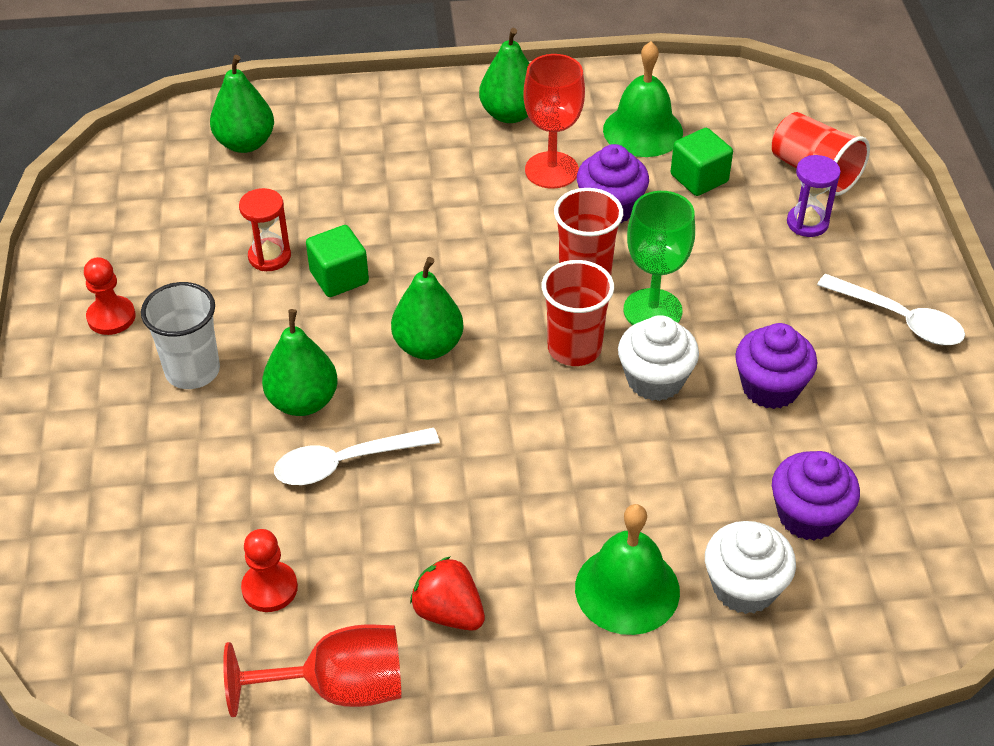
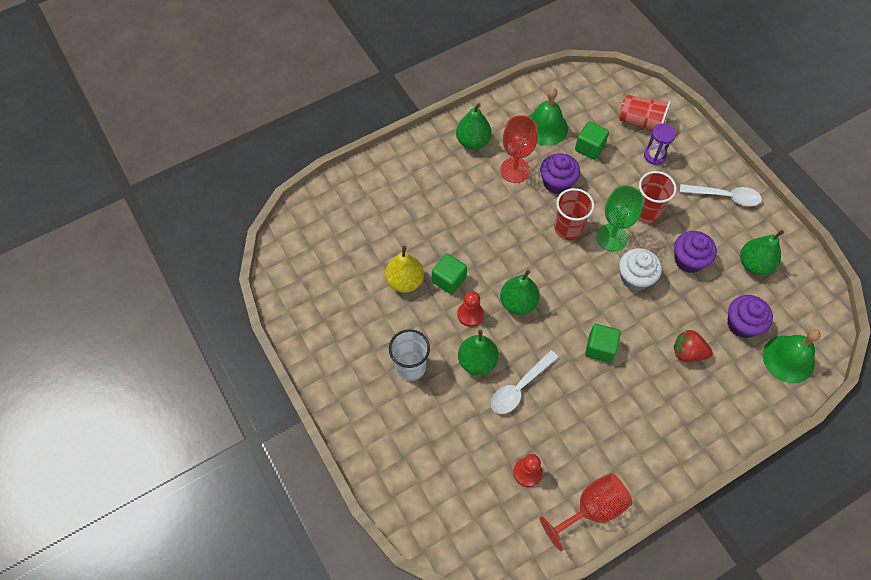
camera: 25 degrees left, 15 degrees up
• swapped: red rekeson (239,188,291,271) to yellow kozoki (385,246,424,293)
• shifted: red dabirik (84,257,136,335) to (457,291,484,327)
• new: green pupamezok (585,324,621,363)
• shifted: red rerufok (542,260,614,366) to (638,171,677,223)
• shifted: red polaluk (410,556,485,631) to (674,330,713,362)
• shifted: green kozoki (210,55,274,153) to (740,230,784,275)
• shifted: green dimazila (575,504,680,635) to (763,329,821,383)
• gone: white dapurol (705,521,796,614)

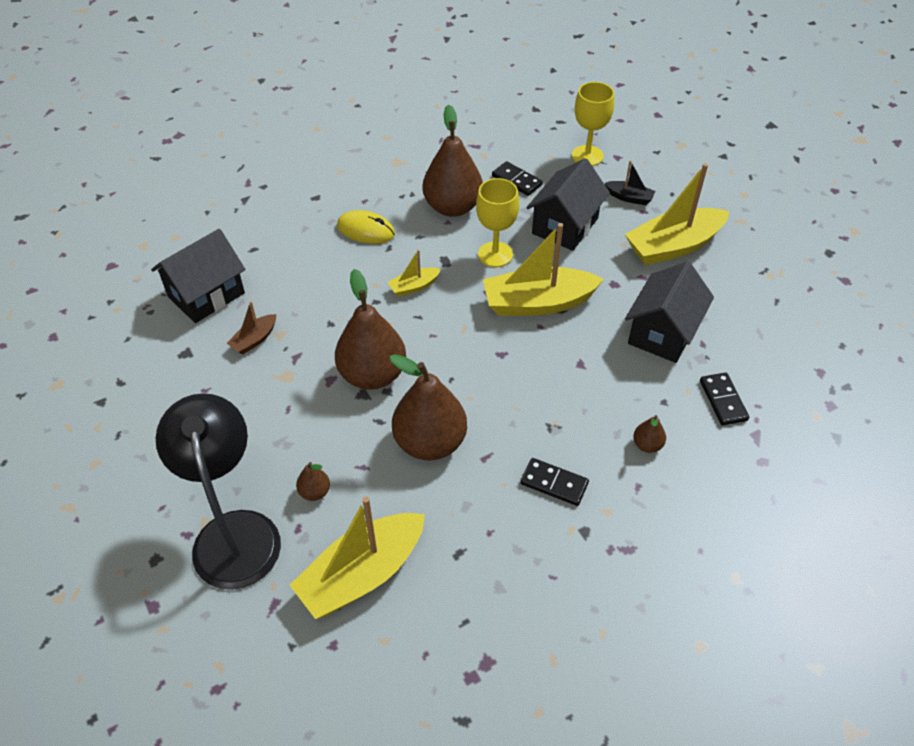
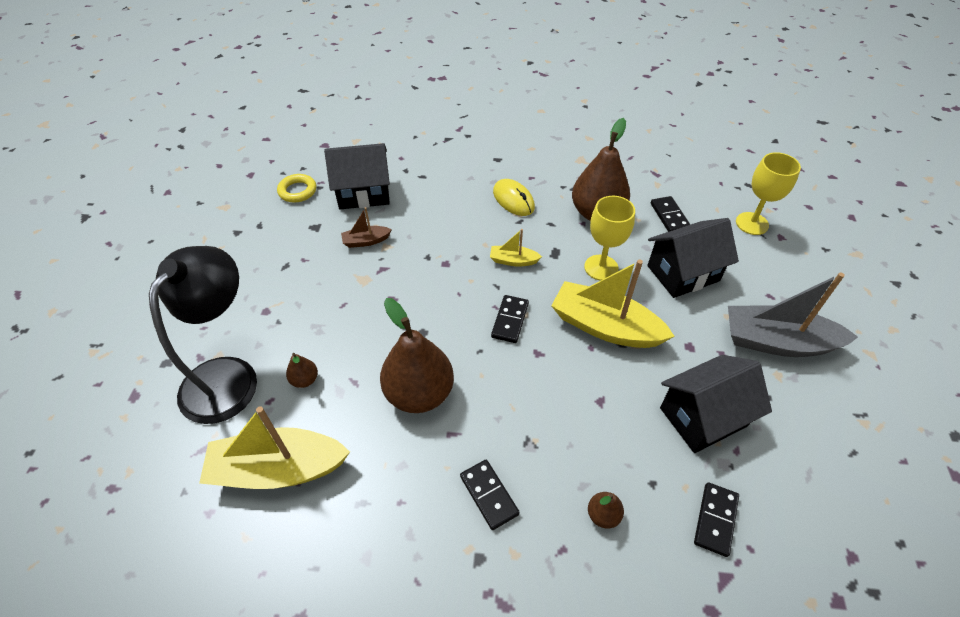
camera: 35 degrees right, 0 degrees up
• new: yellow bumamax (277,174,316,202)
• new: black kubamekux (491,295,529,343)
• repainted: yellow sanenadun (625,163,730,265) to grey sanenadun (728,272,858,357)
• gone: brown kozoki (335,269,406,390)
• gone: black sanenadun (605,160,655,205)

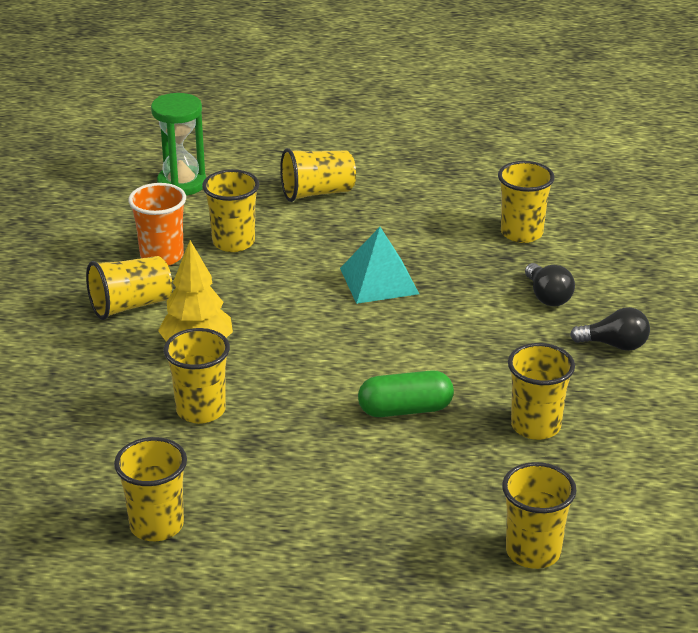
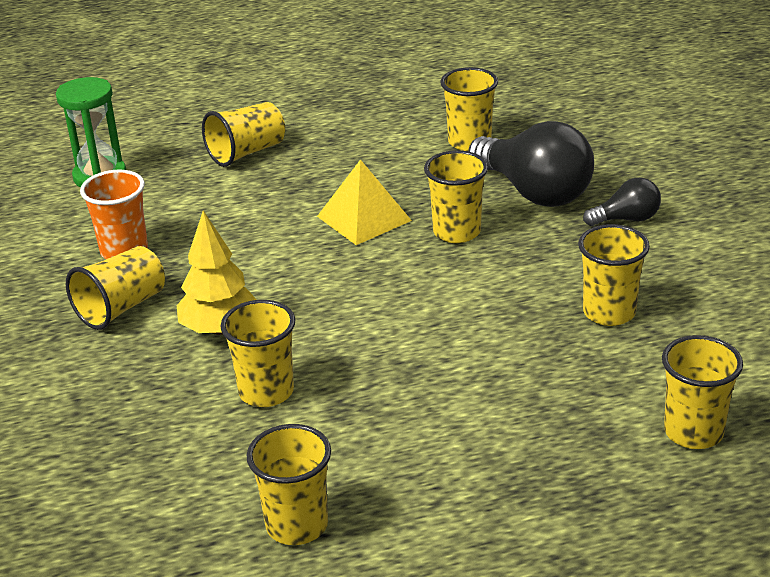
camera: 20 degrees left, 0 degrees up
• repainted: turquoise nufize (340,227,419,304) to yellow nufize (317,159,412,245)
• shifted: yellow rerufok (202,169,259,252) to (424,150,488,243)
• scaled: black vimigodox (525,263,575,306) = (468,121,594,207) x1.97
• gone: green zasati (358,370,454,417)

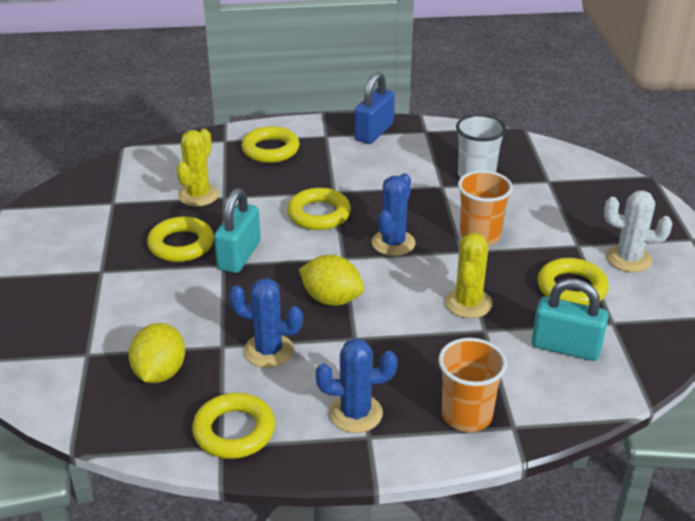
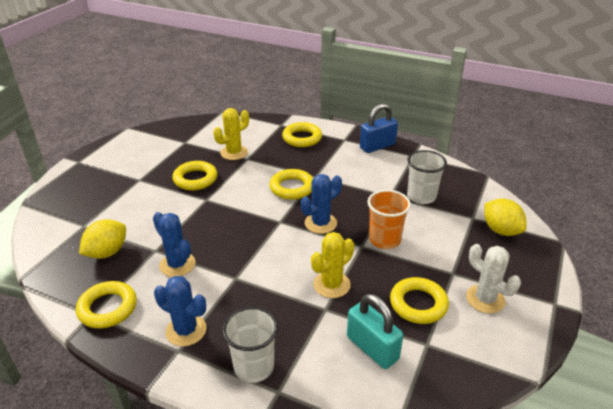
camera: 30 degrees right, 0 degrees up
• repainted: orange rerufok (438,338,507,432) to white rerufok (222,307,278,383)
• shifted: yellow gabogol (299,255,364,306) to (484,199,527,236)
• gone: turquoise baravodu (214,188,261,273)

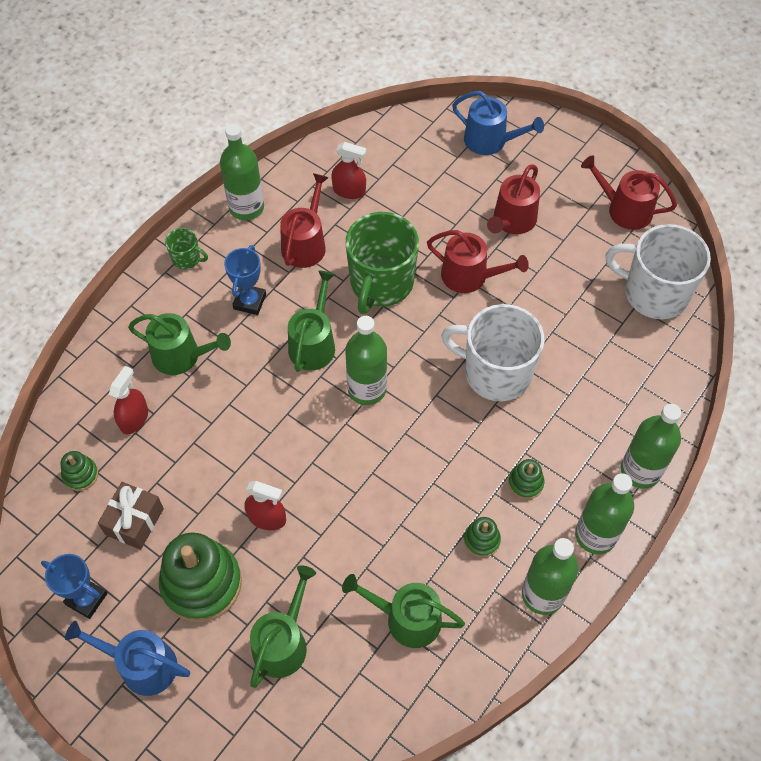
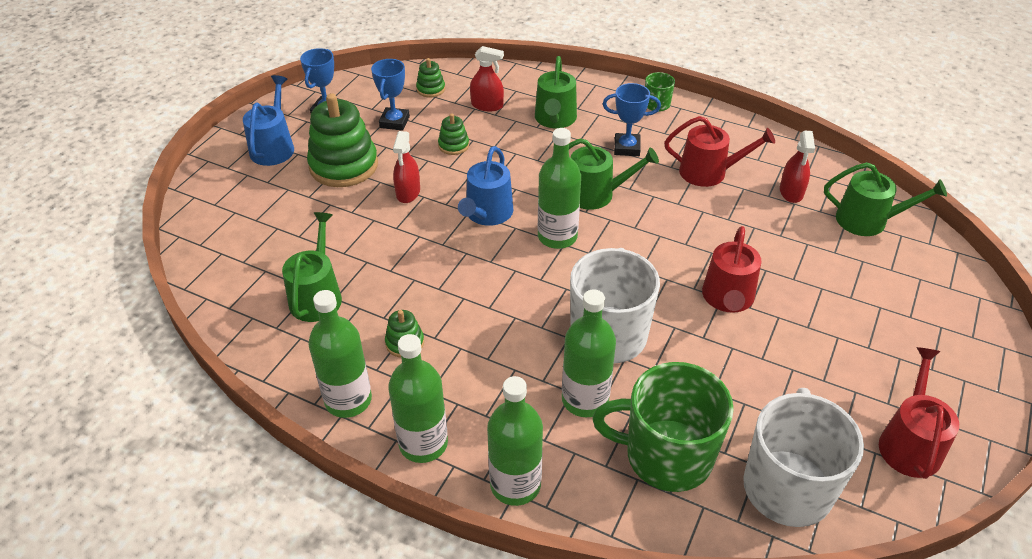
camera: 80 degrees right, 15 degrees down
• swapped: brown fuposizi (98,482,164,550) to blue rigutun (371,59,410,131)
• shifted: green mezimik (508,459,544,499) to (438,113,469,155)
• shifted: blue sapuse (452,91,544,155) to (458,146,513,226)
• shifted: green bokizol (220,124,264,220) to (562,289,616,417)
• shifted: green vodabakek (346,212,419,314) to (592,362,734,492)
• shifted: green sapuse (250,565,316,688) to (824,162,947,236)
• gone: red sapuse (487,165,540,234)

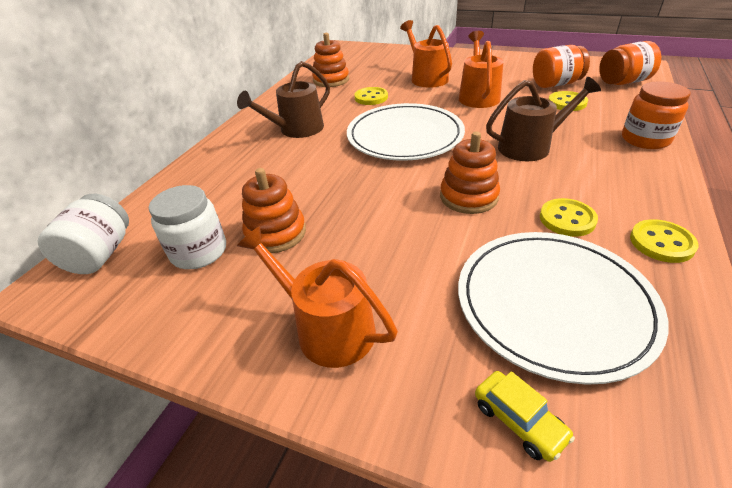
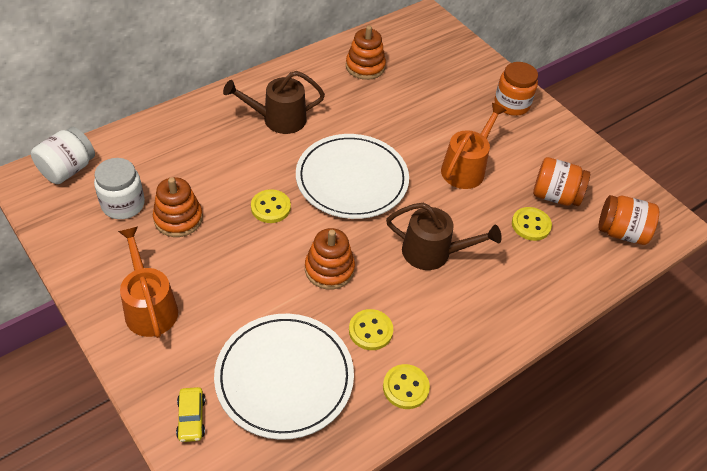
camera: 25 degrees right, 10 degrees up
• shifted: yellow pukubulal (354,87,388,105) to (251,189,291,223)
• shifted: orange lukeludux (622,81,691,149) to (495,62,538,116)
• gone: orange sapuse (400,20,452,88)

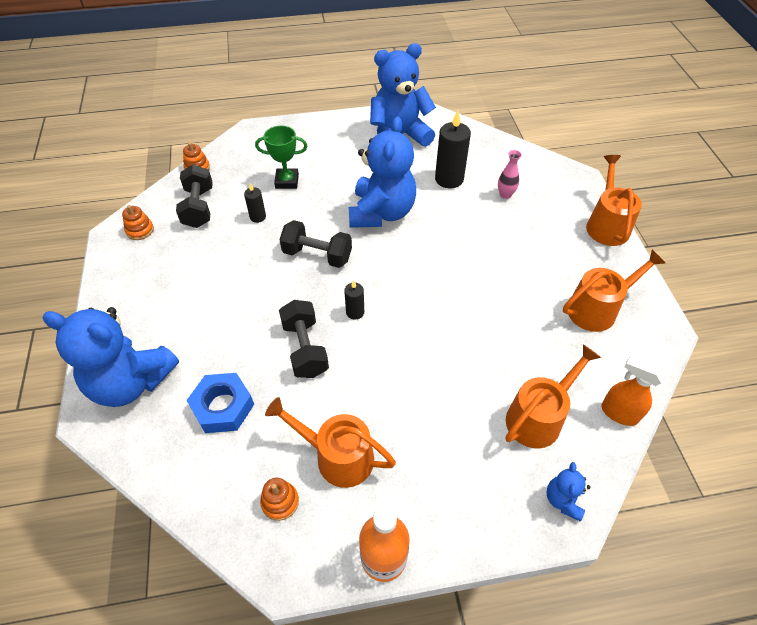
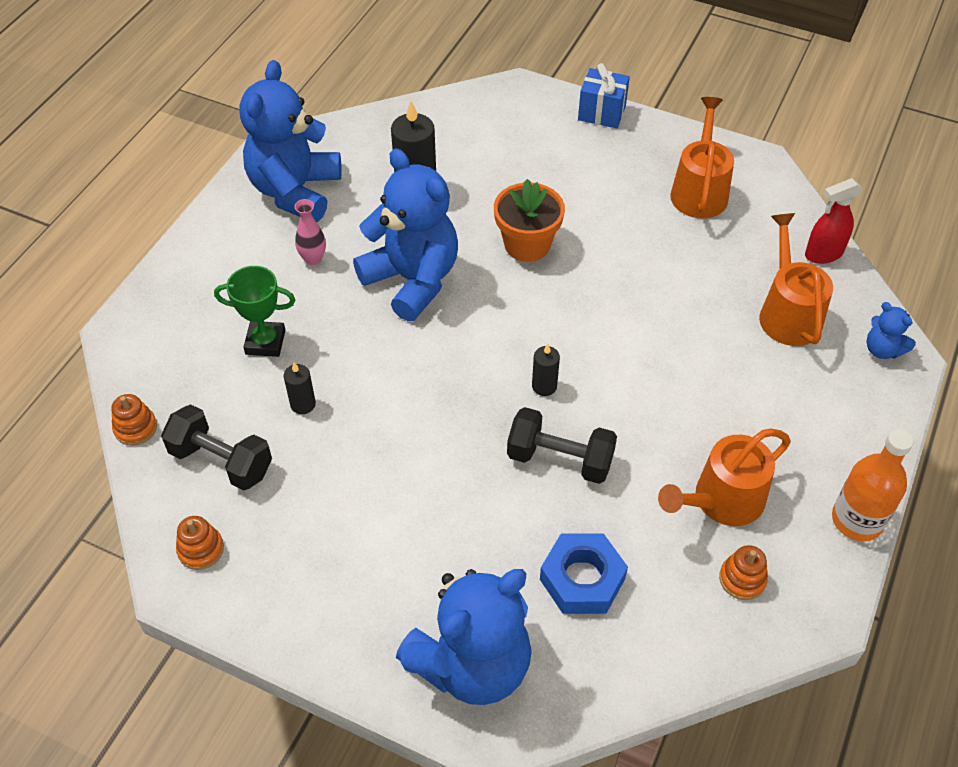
camera: 55 degrees left, 0 degrees up
• rotated: green rigutun (255,126,307,189) = (214,266,295,357) 60 degrees clockwise
• shifted: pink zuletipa (498,150,522,199) to (294,199,326,265)
• new: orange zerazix (494,179,565,262)
• swapped: orange sapuse (586,155,642,246) to blue fuposizi (578,63,630,128)
• repainted: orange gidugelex (601,357,664,426) to red gidugelex (805,178,863,264)
• gone: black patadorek (280,220,352,268)

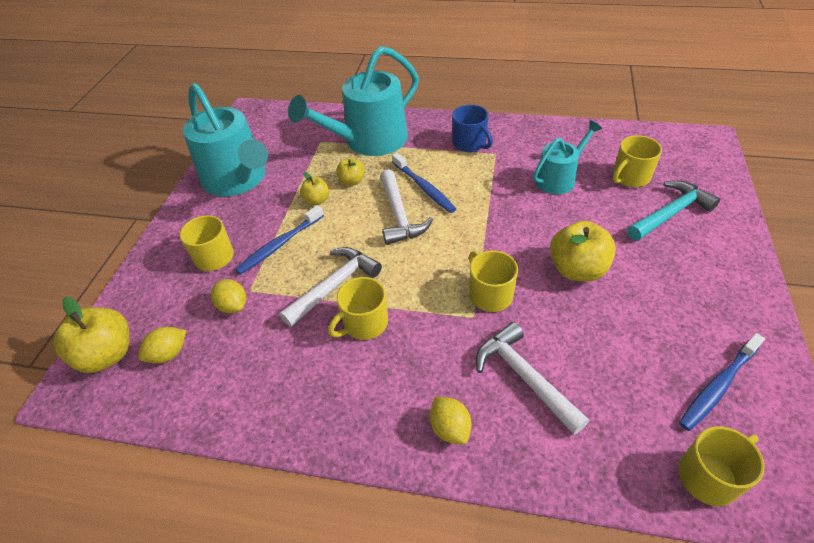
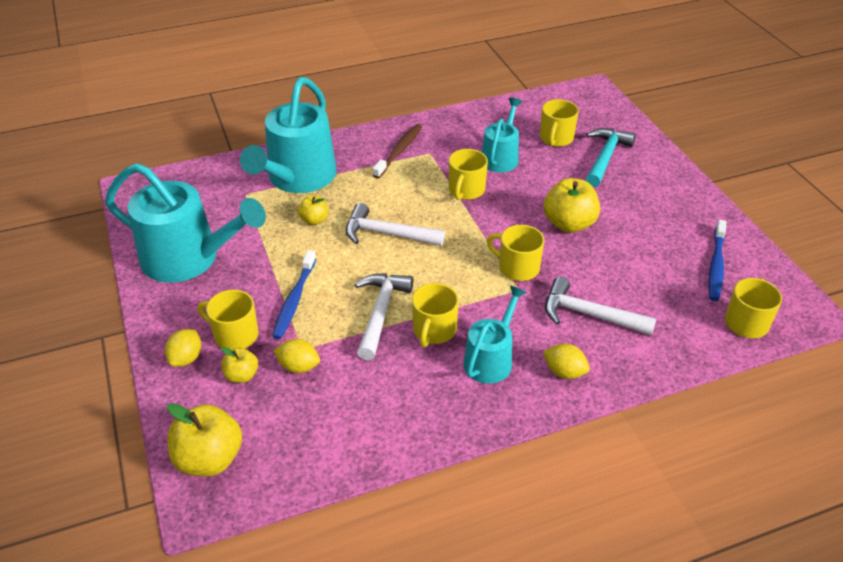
camera: 35 degrees left, 5 degrees down
• shifted: yellow gabogol (138,327,186,364) to (165,329,201,367)
• shifted: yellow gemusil (300,172,329,205) to (221,347,258,383)
• rotated: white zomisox (380,169,433,245) = (346,203,445,246) 150 degrees clockwise
• swapped: blue vodabakek (452,105,493,152) to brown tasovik (373,124,422,179)
• new: yellow vodabakek (449,149,488,200)
• new: turquoise sapuse (463,285,527,384)
• gone: blue tasovik (392,153,456,213)

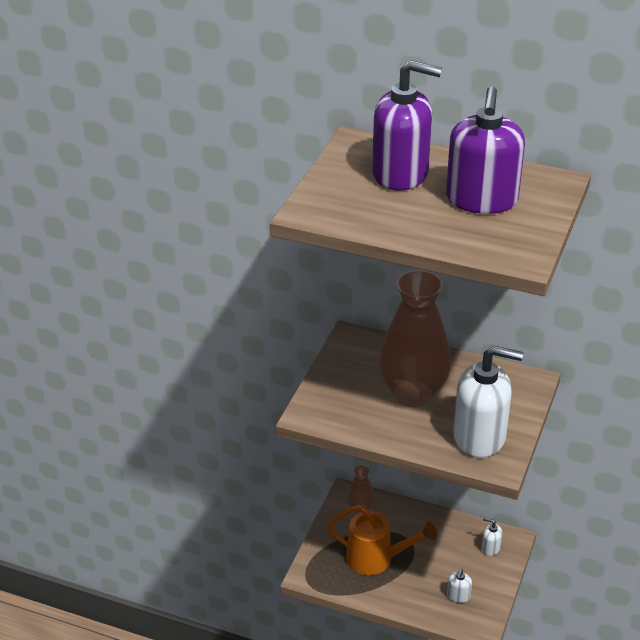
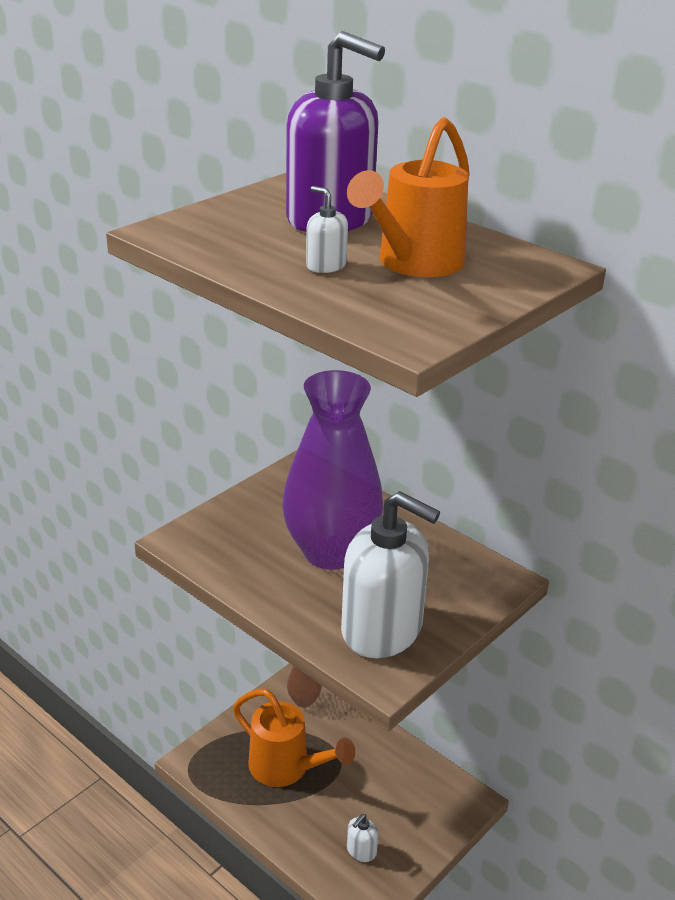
camera: 20 degrees right, 5 degrees down
• repainted: brown zuletipa (379,270,451,407) to purple zuletipa (282,370,383,570)
• shifted: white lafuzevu (482,518,502,556) to (306,186,348,273)
• swapped: purple lafuzevu (446,87,525,214) to orange sapuse (347,117,470,277)

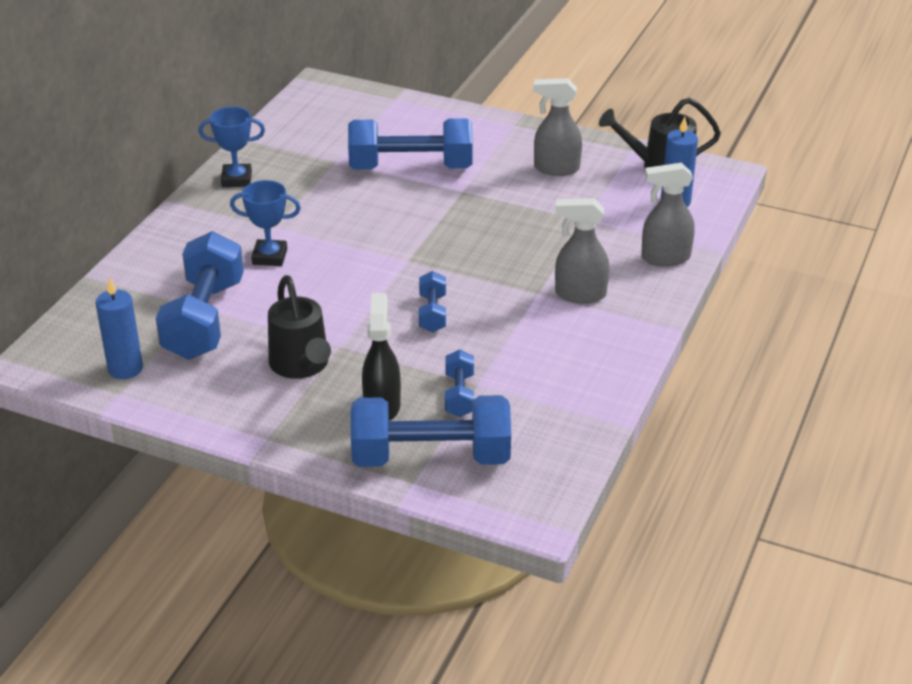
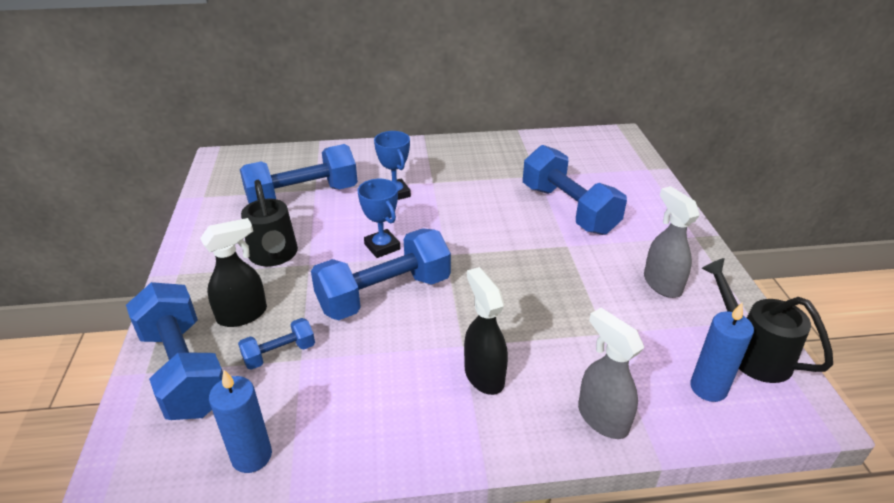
camera: 60 degrees right, 0 degrees up
• shifted: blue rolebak (95,277,143,379) to (209,370,272,473)
• rotated: black sapuse (268,275,331,379) = (241,180,298,266) 60 degrees counterclockwise
• scaled: blue patadorek (419,271,446,333) = (311,228,451,320) x2.07
• shifted: blue rigutun (198,107,265,187) to (357,179,400,258)
• repainted: grey gidugelex (555,198,610,303) to black gidugelex (464,267,508,395)

